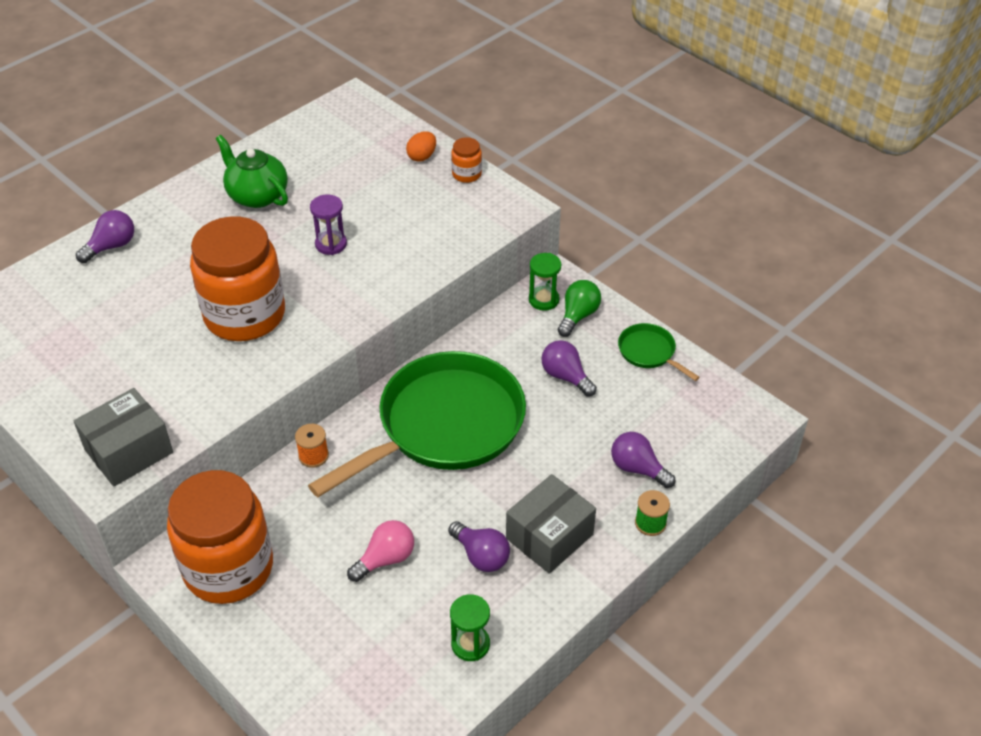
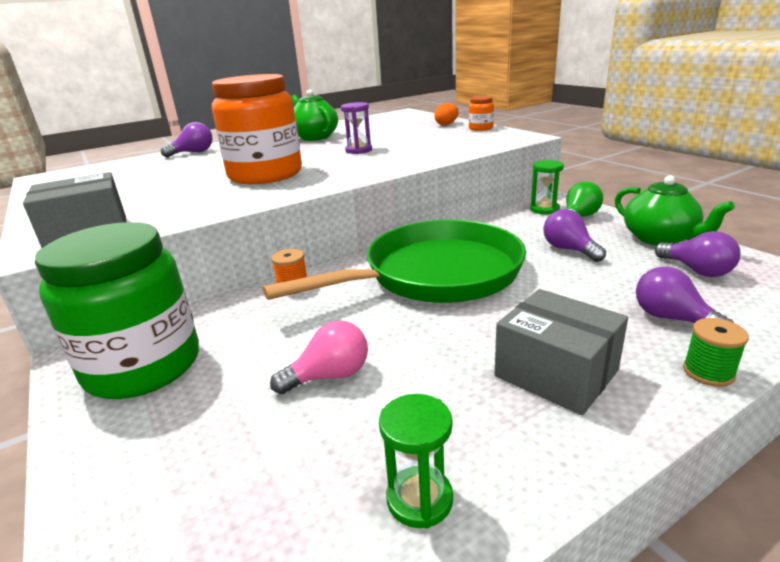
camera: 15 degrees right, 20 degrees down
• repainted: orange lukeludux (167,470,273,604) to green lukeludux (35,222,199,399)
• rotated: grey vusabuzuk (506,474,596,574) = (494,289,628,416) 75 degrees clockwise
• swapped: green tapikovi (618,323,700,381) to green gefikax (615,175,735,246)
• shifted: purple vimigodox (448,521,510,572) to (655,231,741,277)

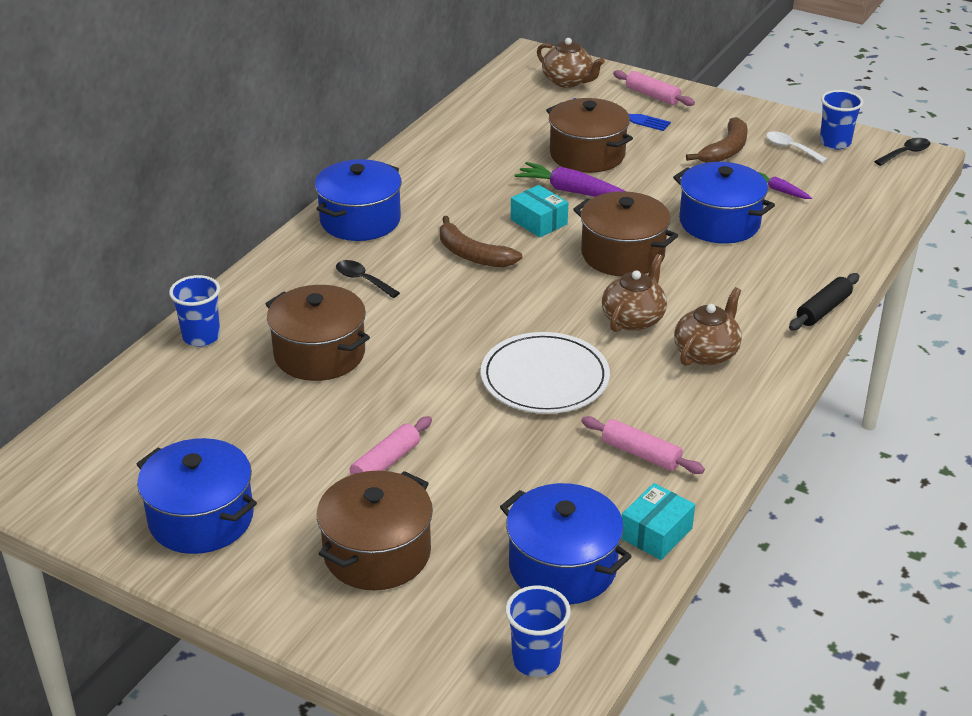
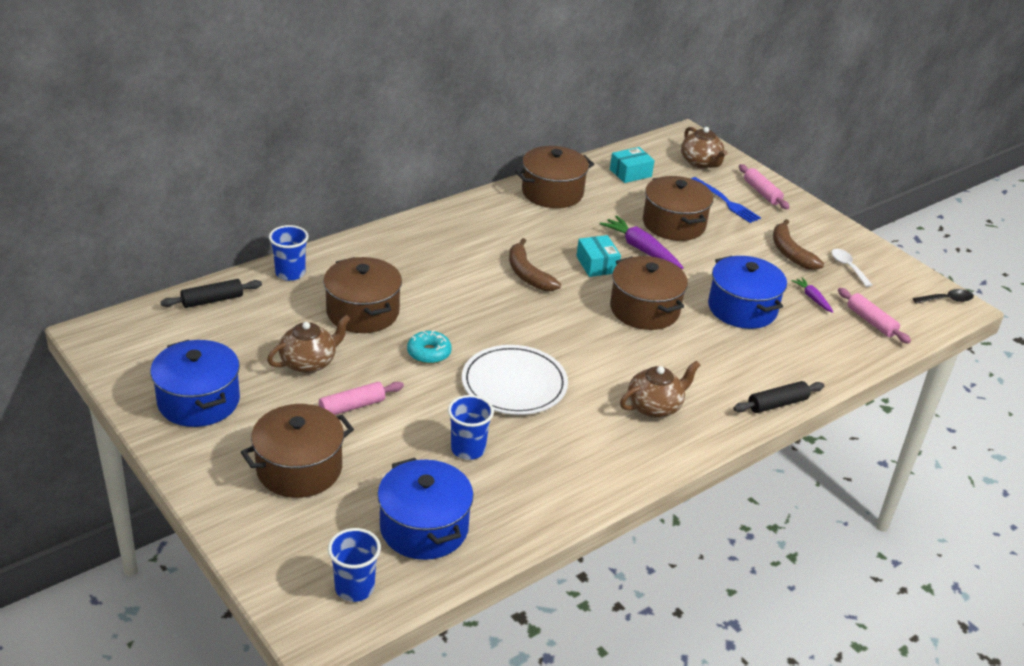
camera: 20 degrees right, 0 degrees up
• new: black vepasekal (160,279,262,308)
• shifted: brown gefikax (602,254,667,332) to (267,315,351,373)
• new: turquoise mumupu (407,330,452,364)
• shifted: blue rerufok (820,90,863,150) to (448,395,494,460)
• new: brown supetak (515,146,594,208)
• shifted: turquoise vusabuzuk (622,483,695,560) to (610,147,655,183)
• rotated: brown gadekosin (686,117,748,163) = (773,219,824,270) 105 degrees clockwise
• shifted: pink vepasekal (581,416,705,474) to (838,288,911,344)
• gone: blue supetak (315,159,402,241)
• gone: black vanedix (336,260,400,298)

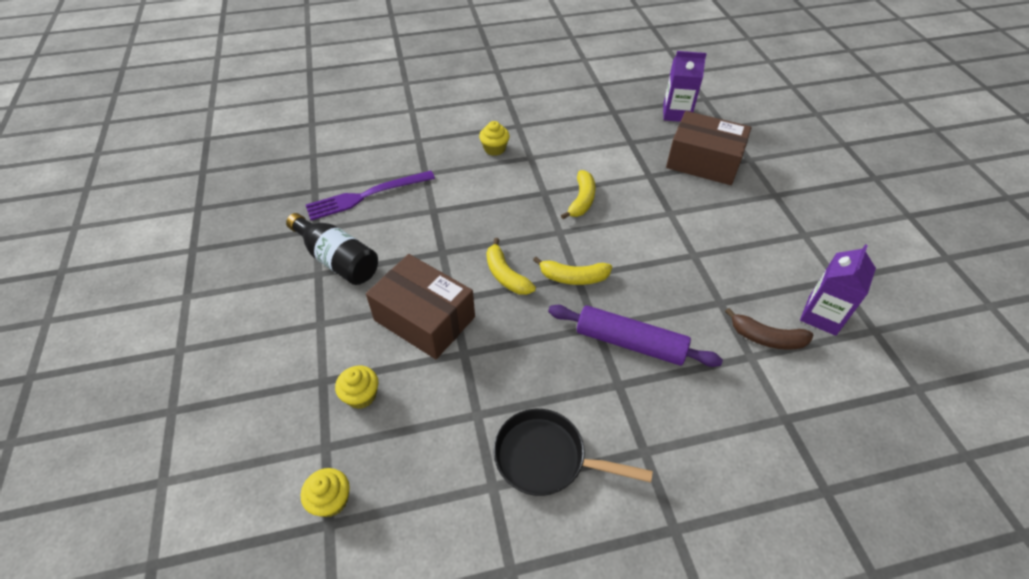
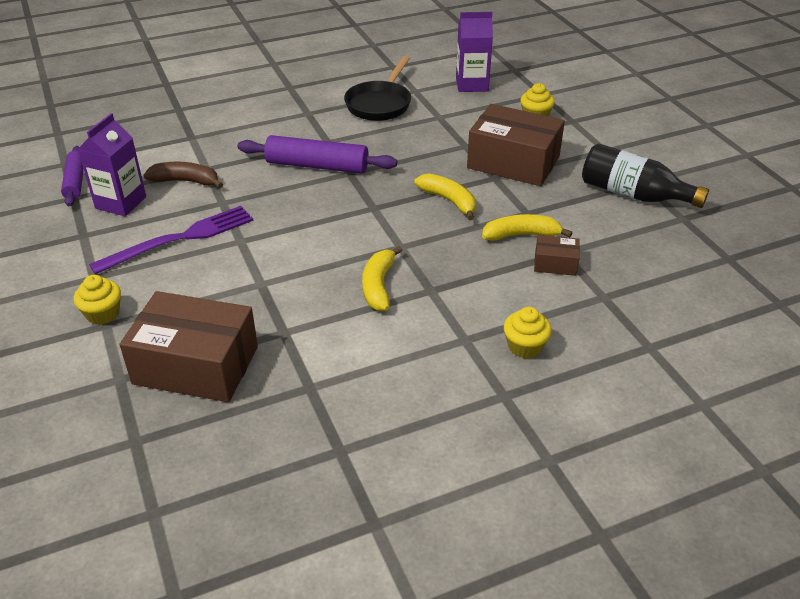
camera: 170 degrees right, 10 degrees down
• new: purple vepasekal (61,146,84,206)
• shifted: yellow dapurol (301,468,350,517) to (74,275,121,325)
• shifted: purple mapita (306,170,435,220) to (89,206,253,275)
• rotated: black tapikovi (493,409,653,496) = (344,56,411,121) 105 degrees clockwise
• shifted: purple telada (663,51,707,122) to (456,12,493,92)
• shifted: yellow gadekosin (533,257,612,285) to (482,214,572,241)
• new: brown vusabuzuk (534,235,580,276)

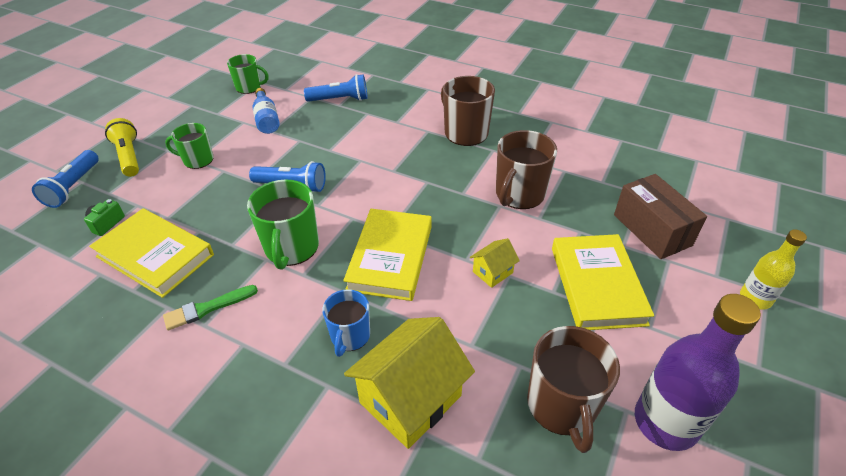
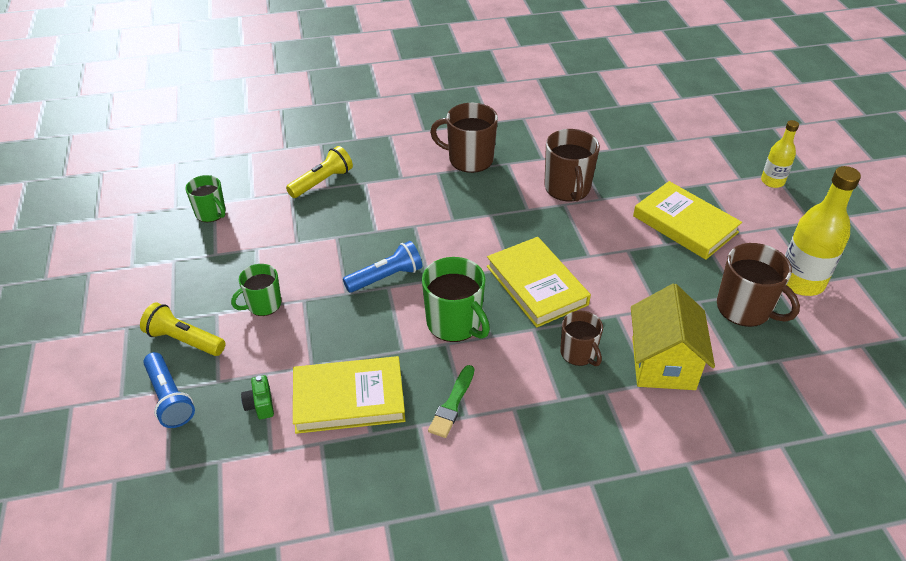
camera: 40 degrees left, 0 degrees up
• rotated: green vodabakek (227,54,268,94) = (186,175,226,222) 75 degrees clockwise
• repainted: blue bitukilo (304,74,367,102) to yellow bitukilo (286,146,353,198)
• repainted: blue vodabakek (322,289,370,357) to brown vodabakek (560,311,603,366)
• repainted: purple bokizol (635,294,761,451) to yellow bokizol (785,166,861,296)
• gone: blue bokizol (253,88,280,134)
• gone: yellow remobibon (470,238,520,288)
• gone: brown vusabuzuk (614,174,707,259)

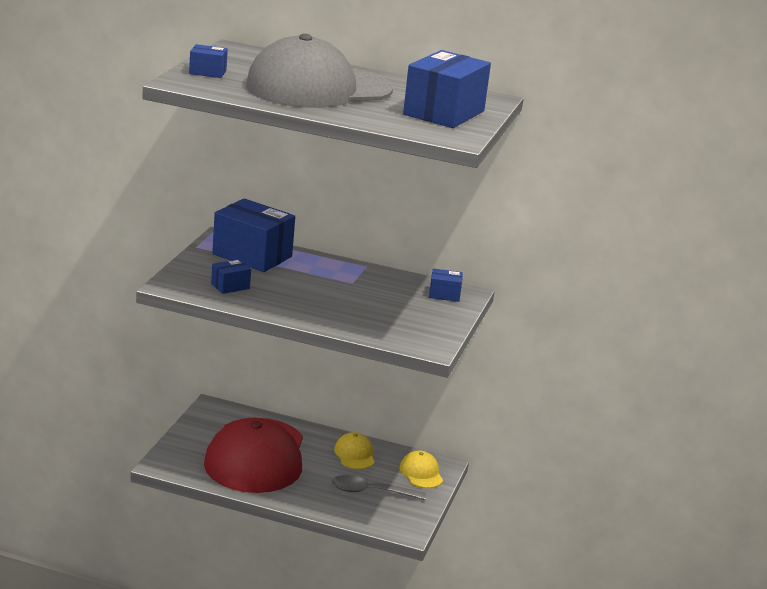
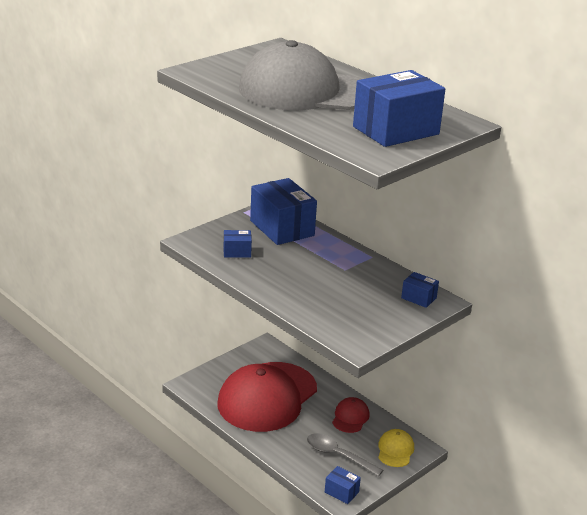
camera: 30 degrees right, 5 degrees up
• shifted: blue vusabuzuk (189,44,228,78) to (325,466,361,504)
• repainted: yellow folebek (334,432,375,469) to red folebek (332,397,370,433)

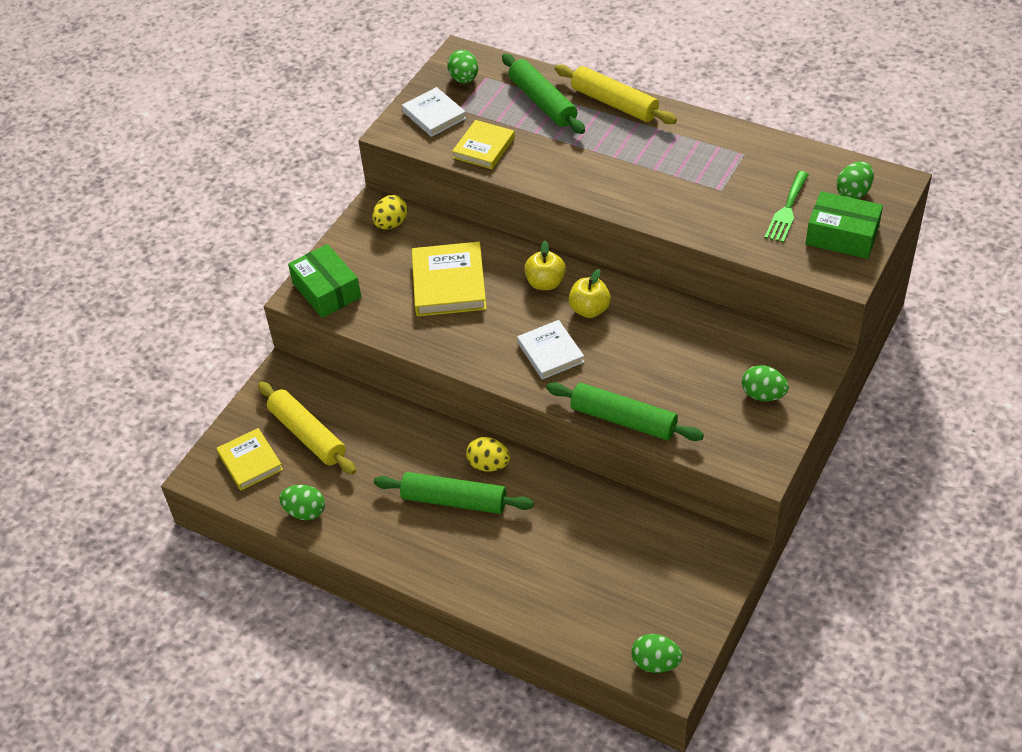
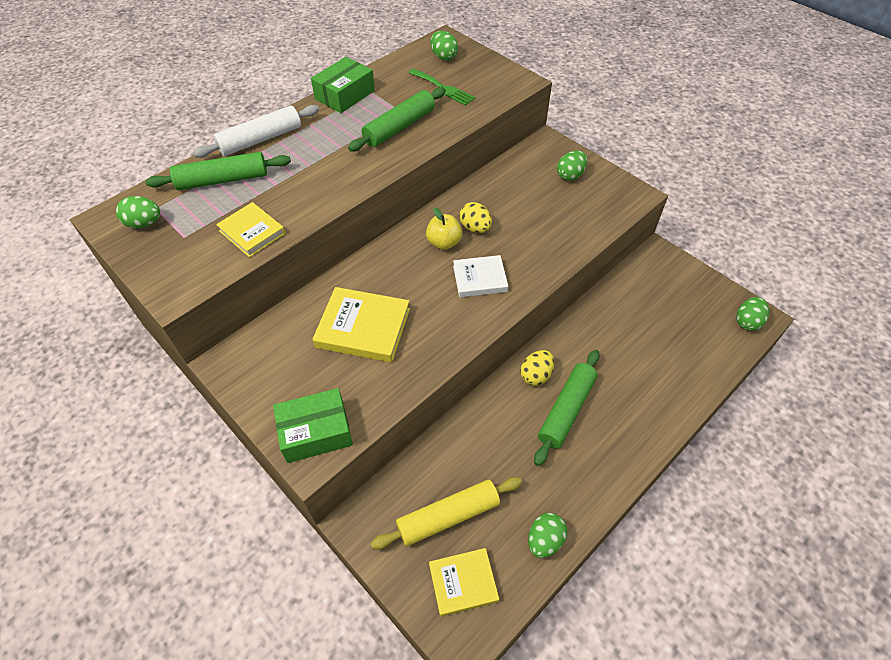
camera: 75 degrees left, 5 degrees up
• repainted: yellow vepasekal (555,65,677,124) to white vepasekal (193,105,319,158)
• shifted: green vusabuzuk (806,191,883,259) to (311,57,375,113)
• shifted: green vepasekal (546,382,704,441) to (348,87,446,152)
• shifted: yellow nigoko (372,195,408,229) to (459,202,492,233)
• gone: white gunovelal (402,87,466,137)
• gone: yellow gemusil (524,241,566,290)

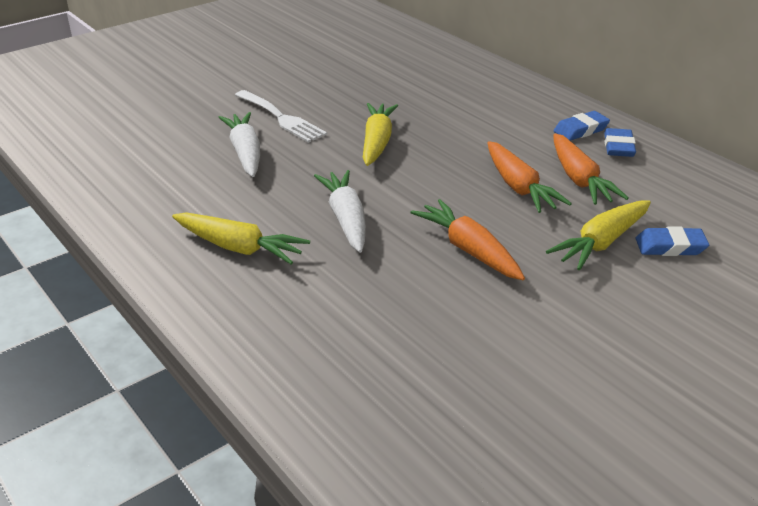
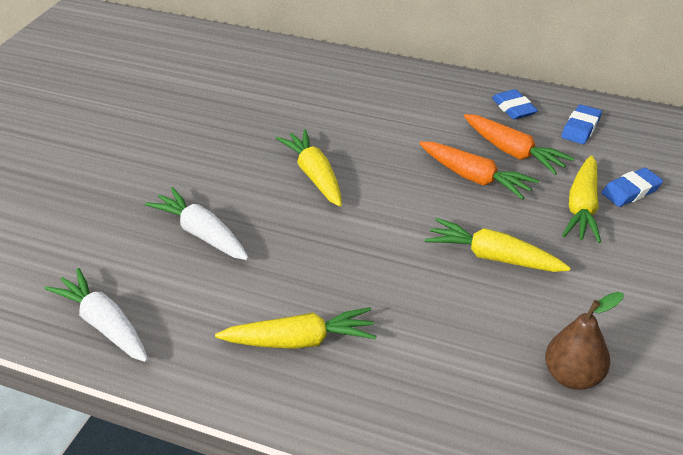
camera: 30 degrees left, 5 degrees up
• shifted: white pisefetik (314,170,366,253) to (45,268,148,362)
• repainted: orange pisefetik (410,199,525,280) to yellow pisefetik (425,218,571,272)
• new: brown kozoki (545,292,624,390)
• shifted: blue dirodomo (554,111,610,141) to (561,105,602,144)
• gone: white mapita (235,90,327,143)

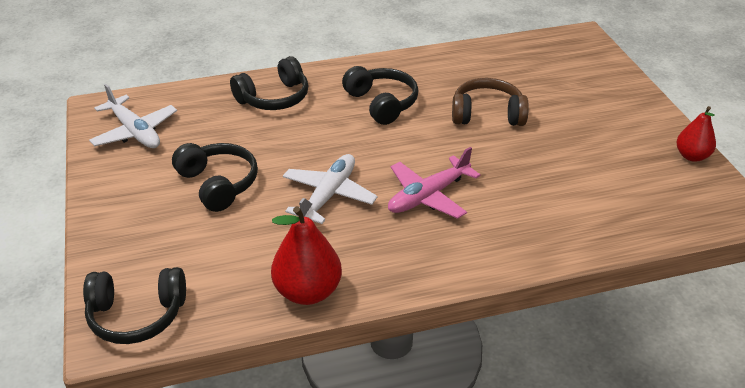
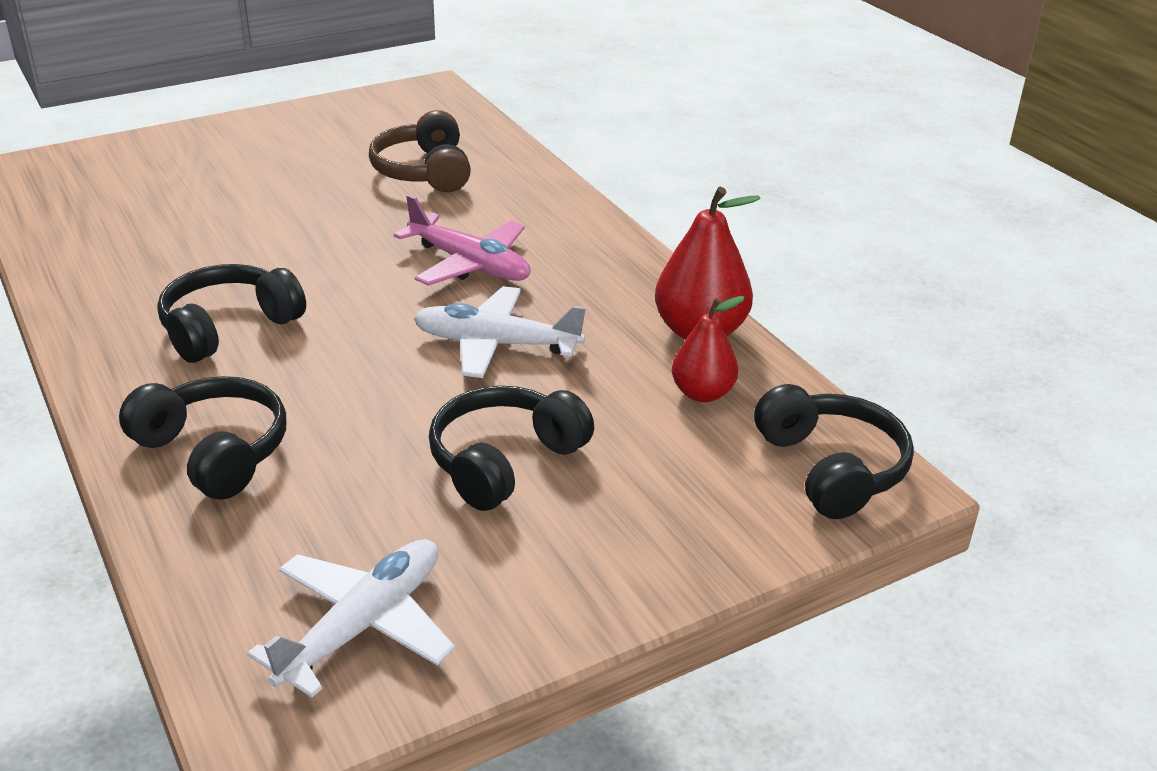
camera: 105 degrees left, 5 degrees down
• shifted: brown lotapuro (452,78,529,126) to (369,110,471,192)
• shifted: red kozoki (676,106,716,162) to (672,296,745,402)

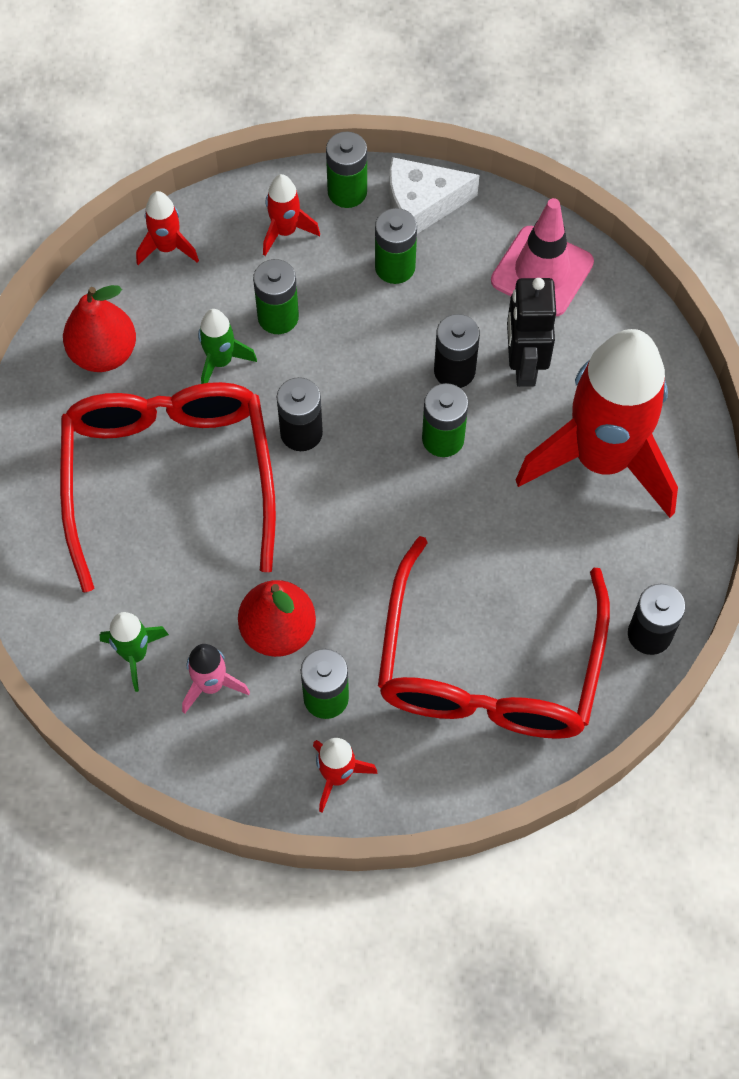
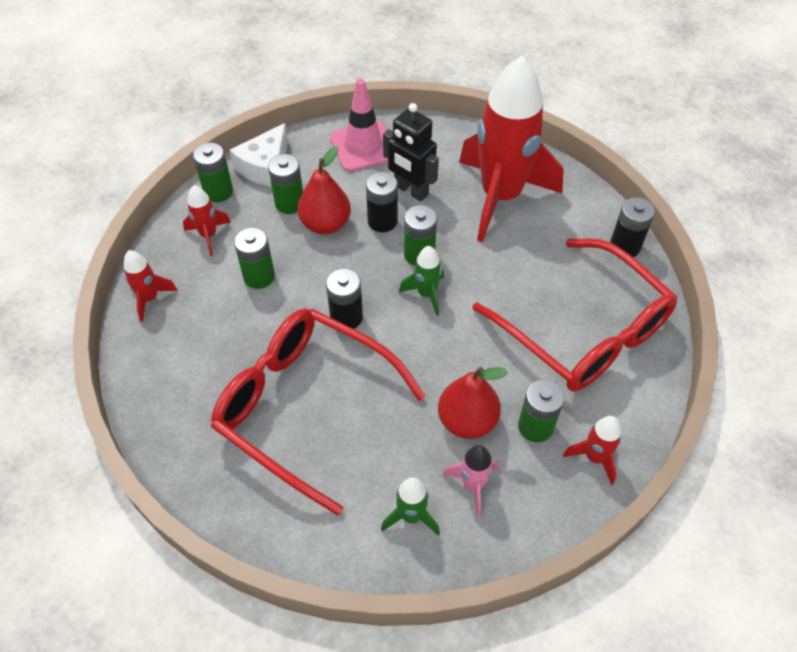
camera: 50 degrees left, 10 degrees down
• shifted: red kozoki (63,285,136,372) to (298,146,351,234)
• shifted: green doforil (198,309,257,384) to (399,246,444,316)

